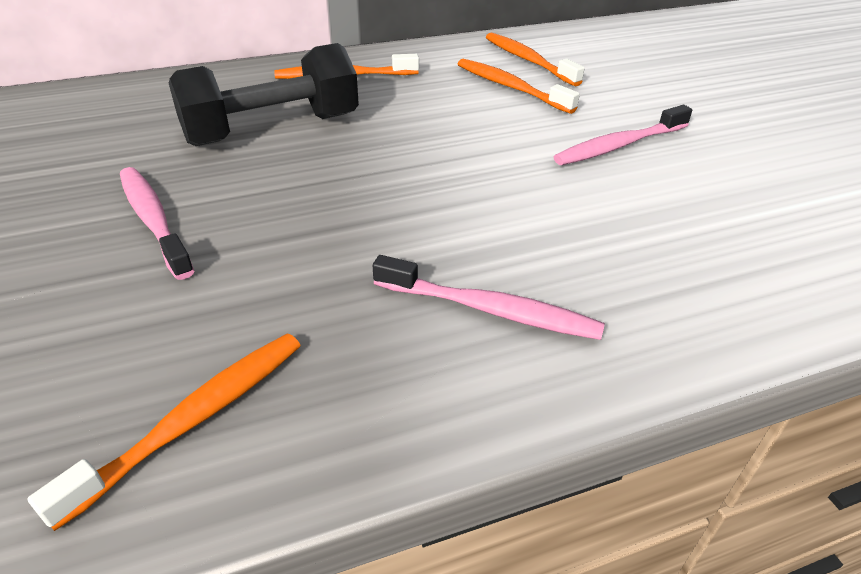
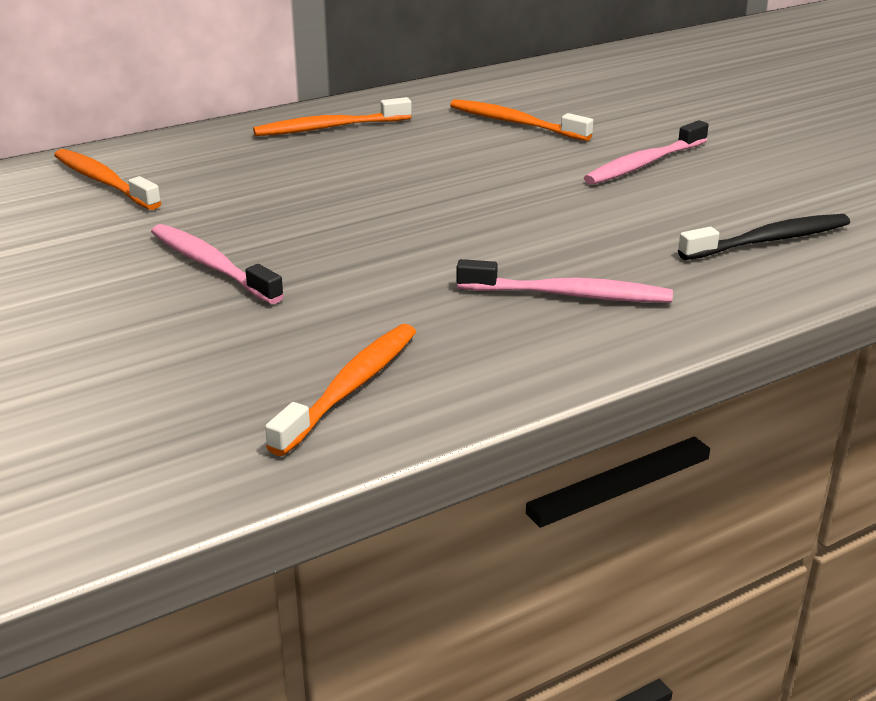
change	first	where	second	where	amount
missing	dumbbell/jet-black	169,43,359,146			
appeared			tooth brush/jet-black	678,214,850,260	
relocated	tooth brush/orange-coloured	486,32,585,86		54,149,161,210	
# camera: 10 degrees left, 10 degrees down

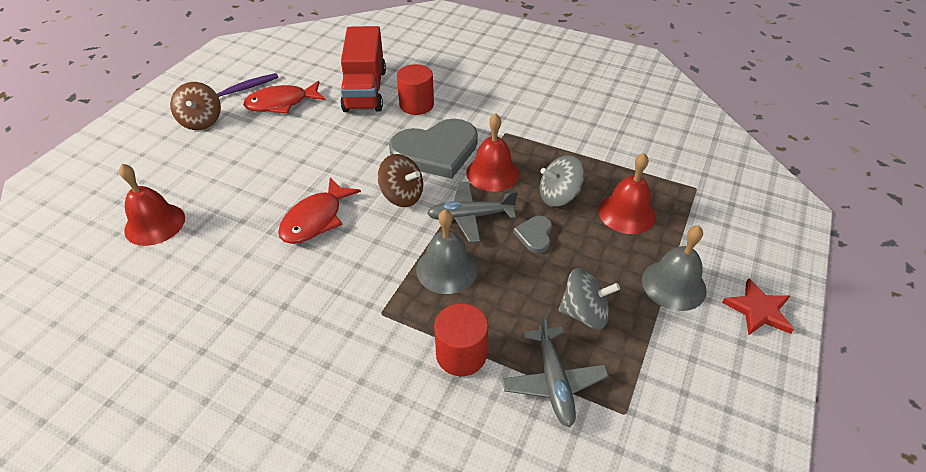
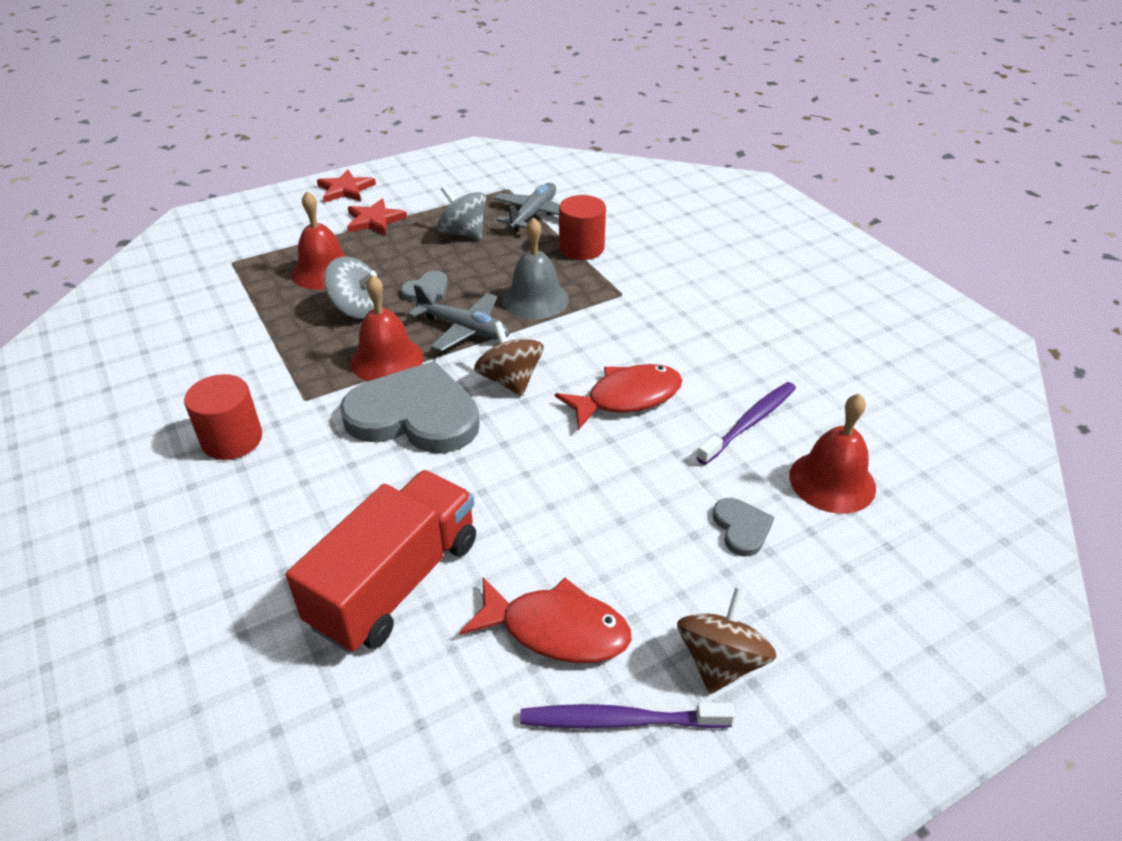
change	first	where	second	where	amount
appeared			tooth brush/violet	697,382,796,465	
appeared			heart shape/gray	713,498,774,556	
relocated	cylinder/crimson	397,64,434,115		184,374,262,460	
exchanged	school bell/gray	642,225,707,311	five-pointed star/crimson	347,199,407,235	
# camera: 145 degrees left, 5 degrees down

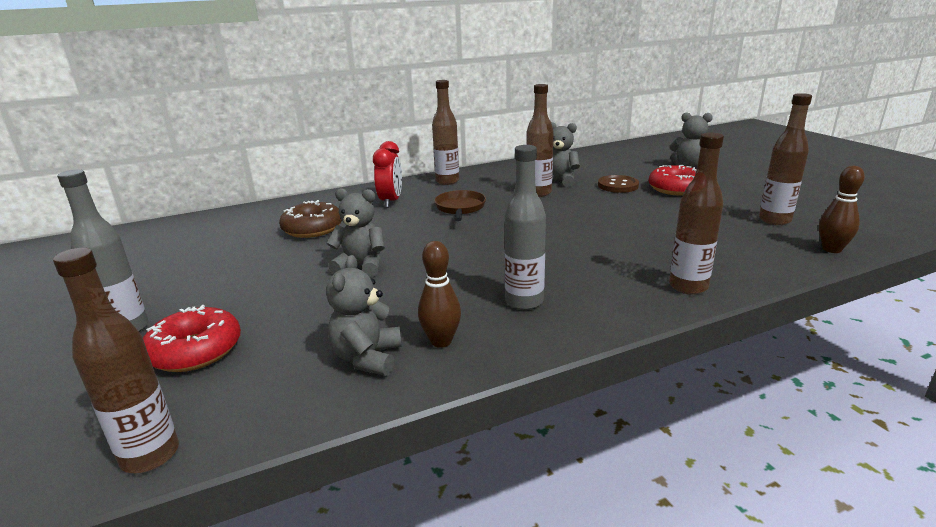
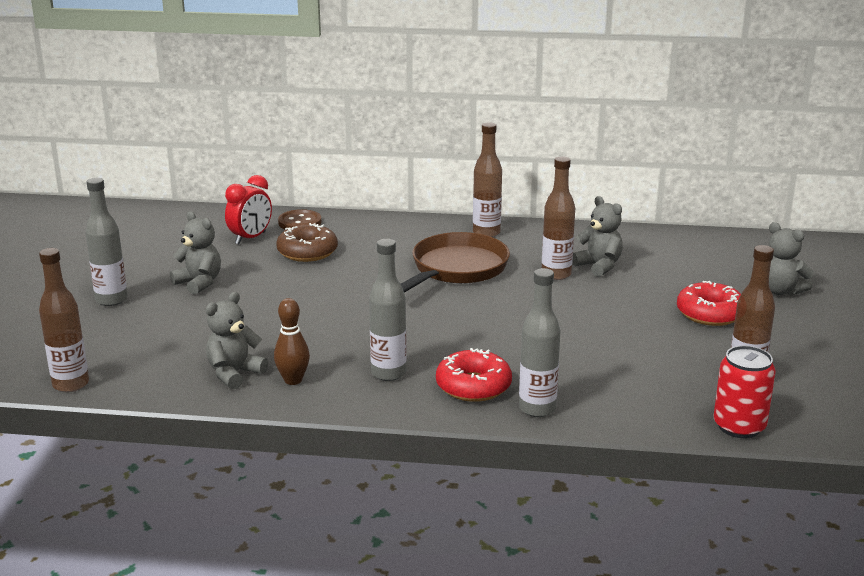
change	first	where	second	where	amount
relocated	doughnut/crimson	143,305,241,372		436,348,512,402	
relocated	teddy/gray	326,188,385,277		170,211,221,295	
relocated	alarm clock/crimson	373,141,402,208		225,175,272,244	
relocated	button/dark brown	598,175,639,193		278,209,321,229	
exchanged	bowling pin/dark brown	819,166,865,253	soda can/crimson	714,346,776,438	
colour	flask/dark brown	669,132,724,295	flask/gray	519,268,560,417	
size	pan/dark brown	434,190,486,221		401,232,510,293	x1.71
# camera: 30 degrees right, 0 degrees up

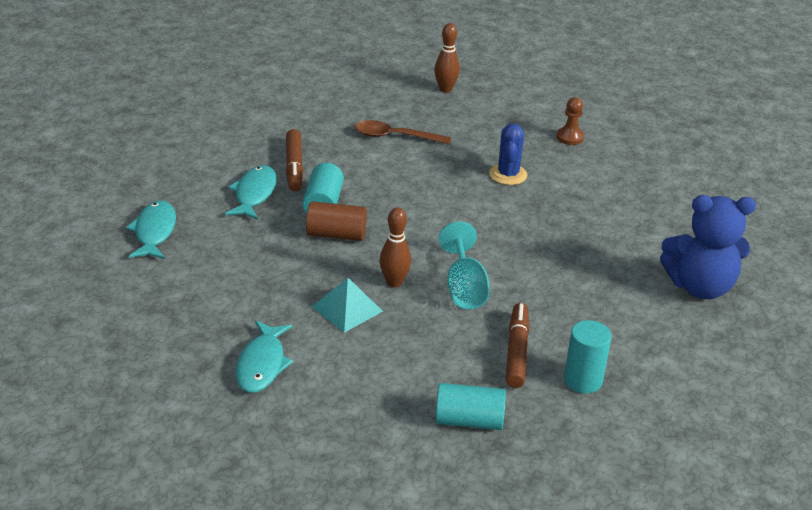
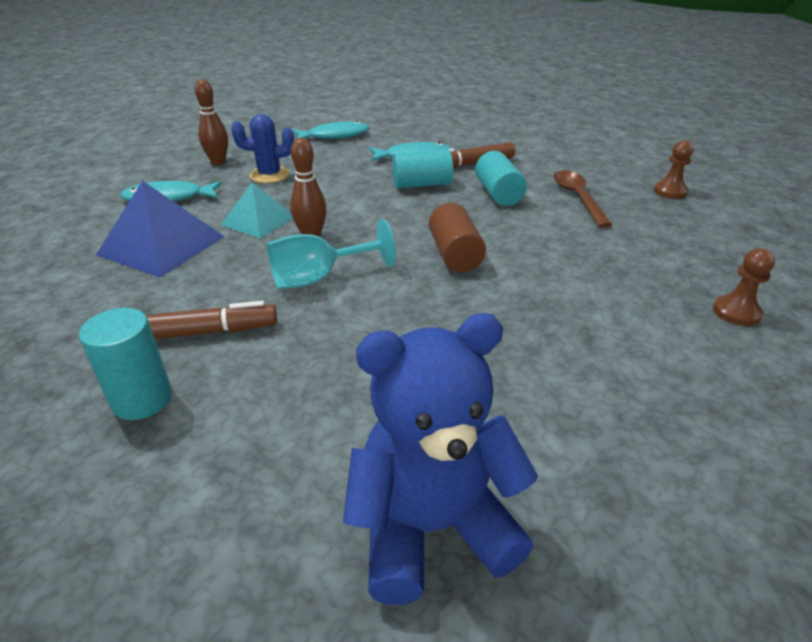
change	first	where	second	where	amount
appeared			pyramid/blue	96,181,225,277	
appeared			game pawn/dark brown	654,140,694,199	
relocated	cylinder/dark brown	306,201,367,241		429,203,486,272	
relocated	bowling pin/dark brown	434,23,460,93		194,79,228,165	
relocated	cylinder/aqua	435,383,506,430		475,151,527,206	
relocated	cactus/blue	489,123,527,185		231,114,294,183	
spun	teddy/blue	660,195,756,299		343,313,538,605	90 degrees clockwise
# camera: 75 degrees right, 0 degrees up

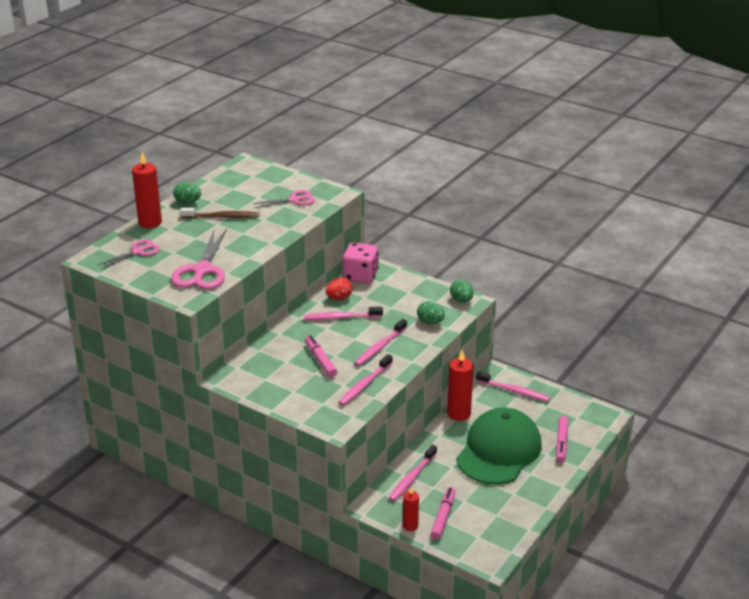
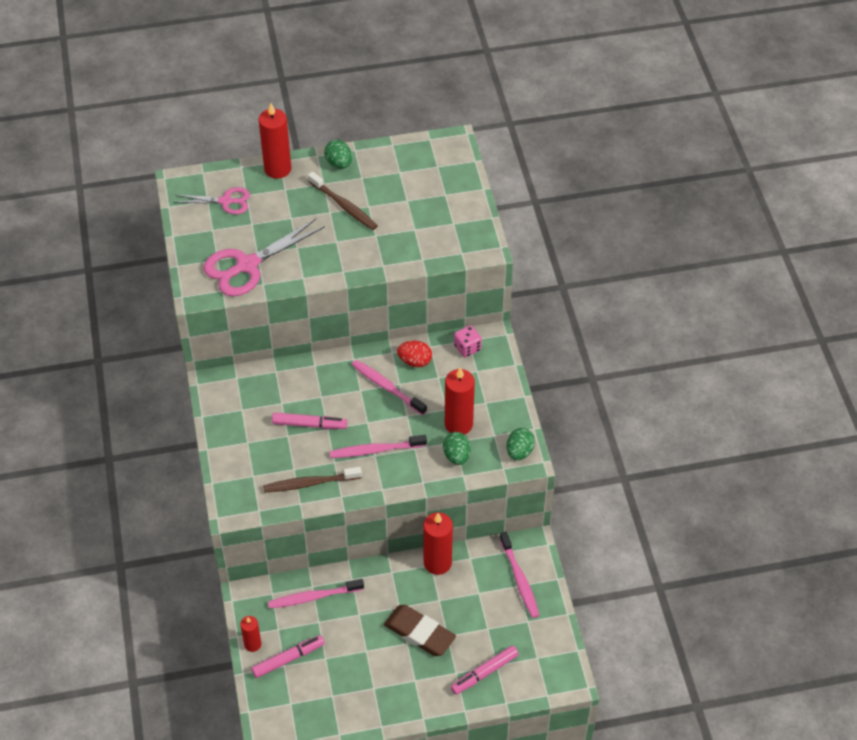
change	first	where	second	where	amount
missing	shears/pink	253,190,315,208			
appeared			candle/crimson	445,367,475,435	
exchanged	baseball cap/leaf-green	456,407,542,484	gum eraser/dark brown	384,605,456,656	
colour	tooth brush/pink	338,354,393,406	tooth brush/dark brown	263,467,362,492	
spun	felt pen/pink	305,335,337,377		272,413,347,429	75 degrees clockwise
size	game die/pink	343,242,378,284		454,325,482,357	x0.57
# camera: 45 degrees right, 20 degrees up

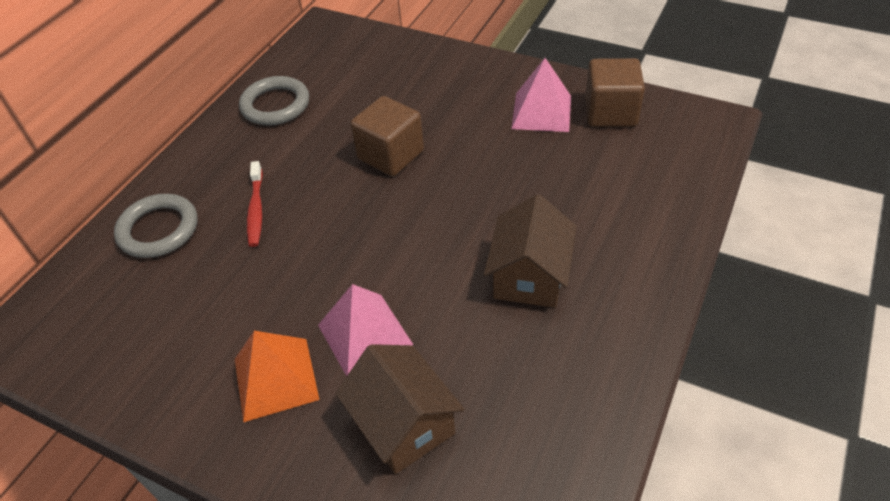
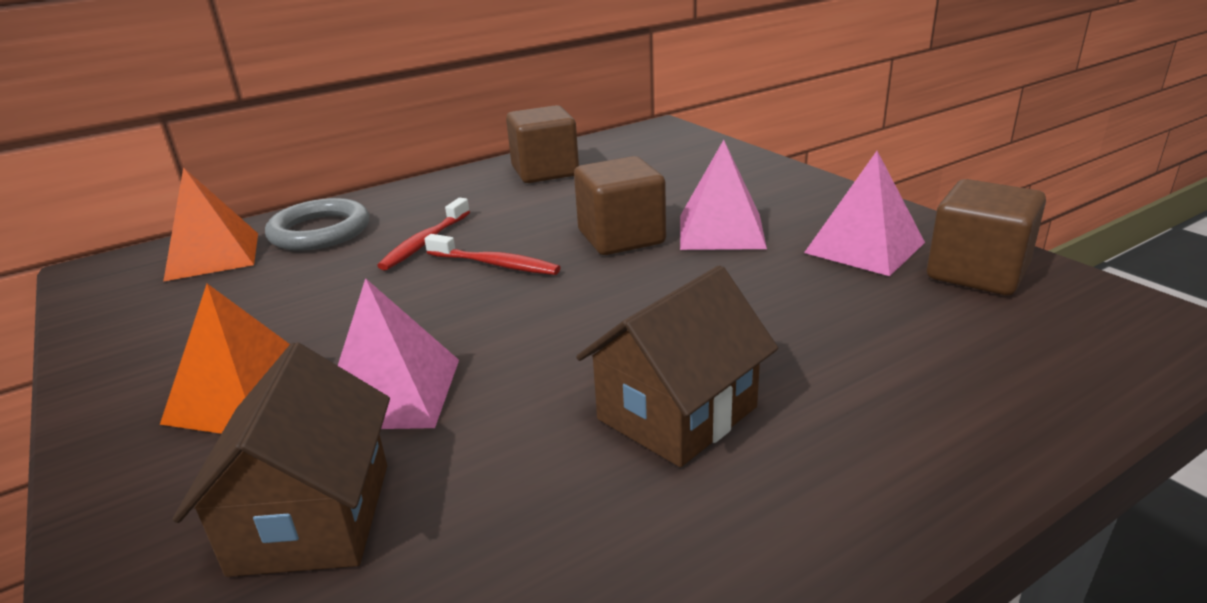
change	first	where	second	where	amount
appeared			pyramid/orange-coloured	163,167,258,282	
appeared			tooth brush/crimson	424,234,561,275	
appeared			pyramid/pink	680,140,767,250	
exchanged	hoop/gray	239,76,309,125	block/dark brown	506,105,579,183	
# camera: 30 degrees right, 20 degrees down

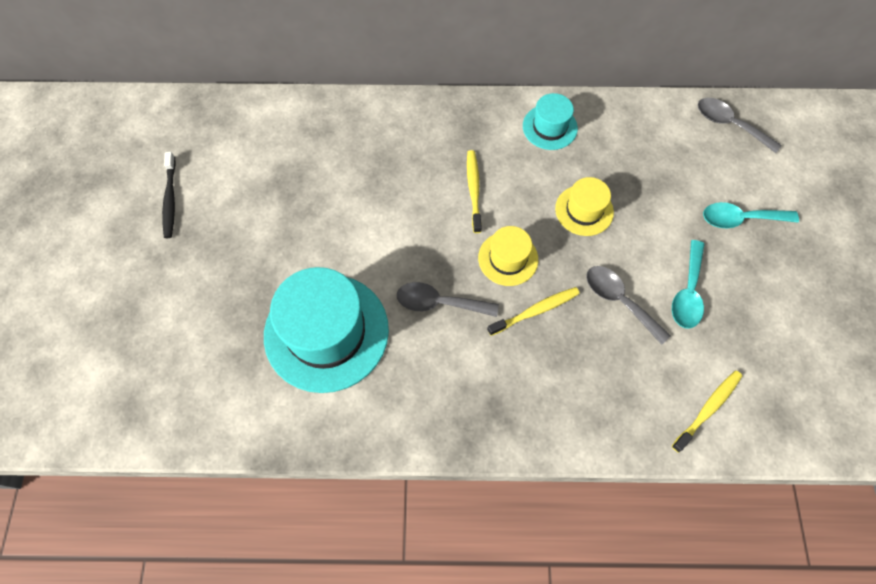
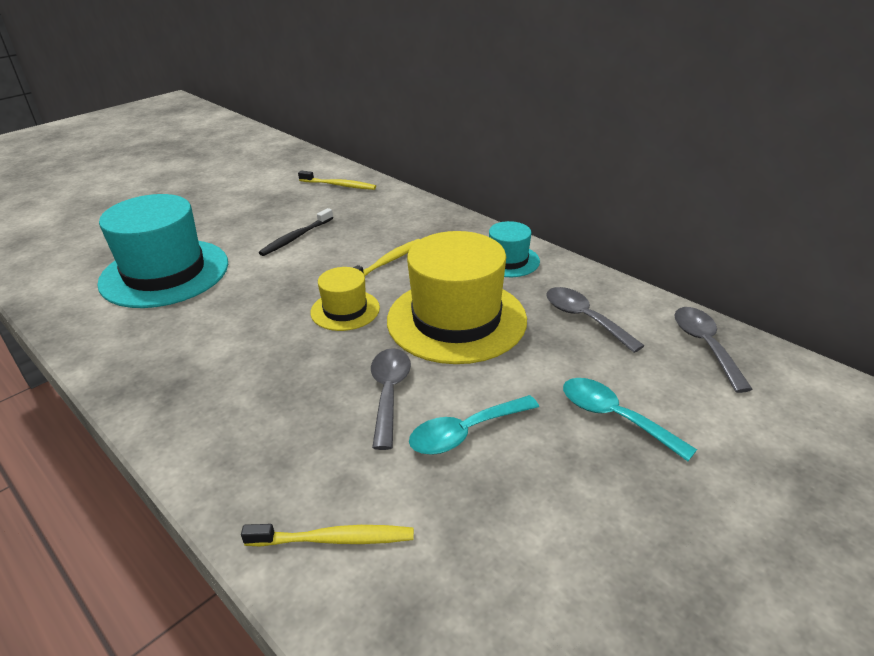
change	first	where	second	where	amount
relocated	tooth brush/jet-black	162,152,176,238		259,208,333,256	
relocated	teaspoon/gray	397,282,499,317		546,287,645,353	
relocated	tooth brush/yellow	487,287,580,336		298,171,376,190	
size	hat/yellow	555,177,614,236		387,231,527,364	x1.97
# camera: 45 degrees right, 30 degrees down

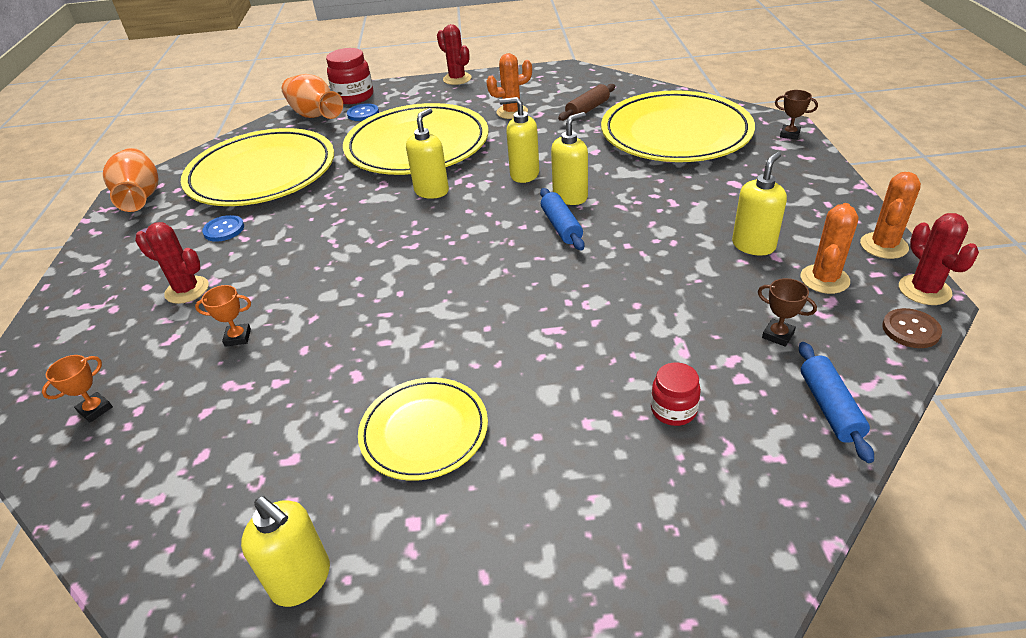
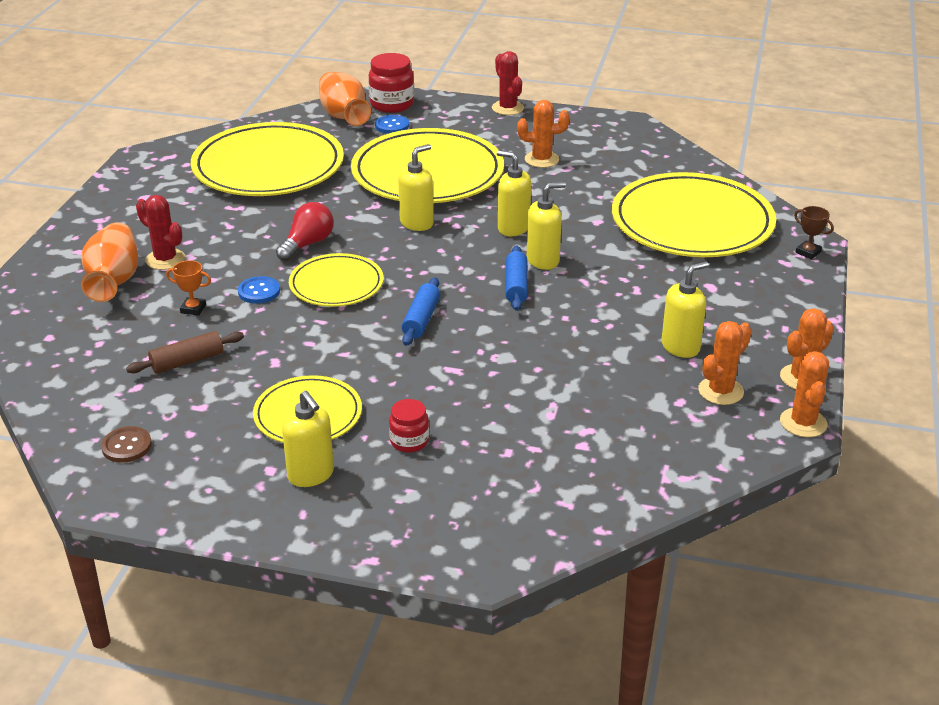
change	first	where	second	where	amount
missing	prize cup/orange-coloured	42,355,113,422			
missing	prize cup/dark brown	758,278,817,347			
appeared			bulb/crimson	276,202,334,261	
appeared			flat dish/yellow	289,253,384,307	
relocated	vase/orange-coloured	103,148,158,212		81,222,138,302	
relocated	button/blue	202,215,244,242		238,276,280,304	
relocated	pump bottle/yellow	241,496,330,607		282,391,334,487	
relocated	pastry roller/dark brown	558,84,615,121		126,331,244,374	
relocated	preserve jar/crimson	651,362,701,426		389,399,429,453	
relocated	pastry roller/blue	799,342,874,463		402,277,440,346	
relocated	button/dark brown	882,308,942,348		101,426,152,463	
colour	cactus/crimson	899,213,979,305	cactus/orange-coloured	780,351,829,437	
# camera: 15 degrees right, 5 degrees down

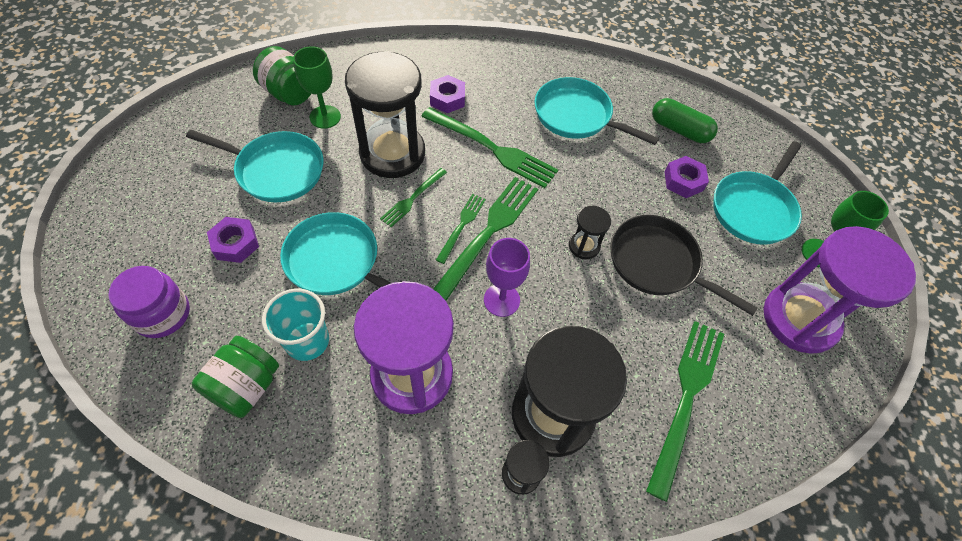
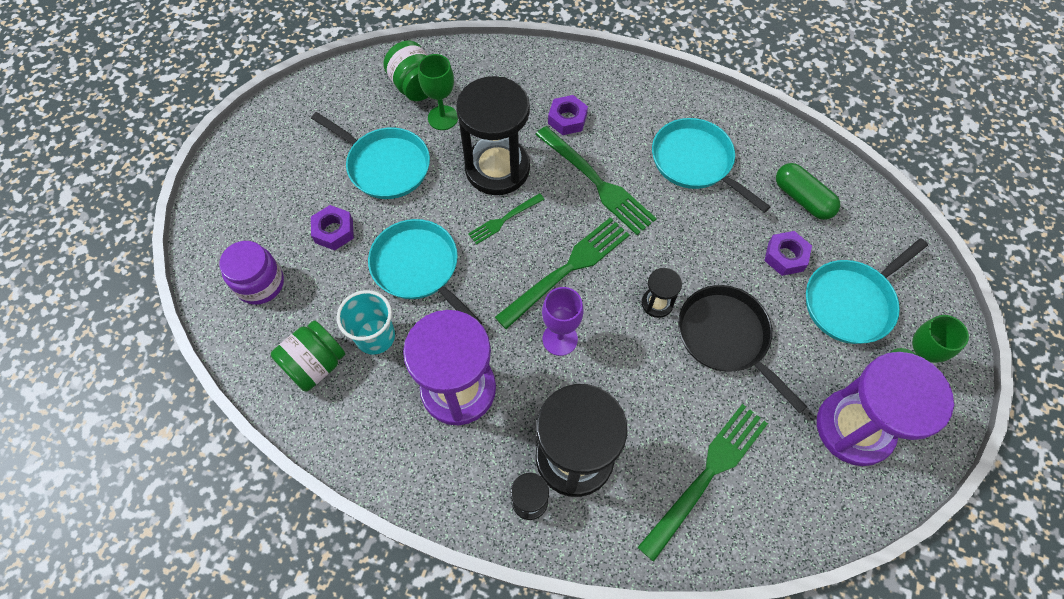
change	first	where	second	where	amount
missing	dinner fork/leaf-green	436,194,486,264			
# camera: 20 degrees right, 5 degrees up

